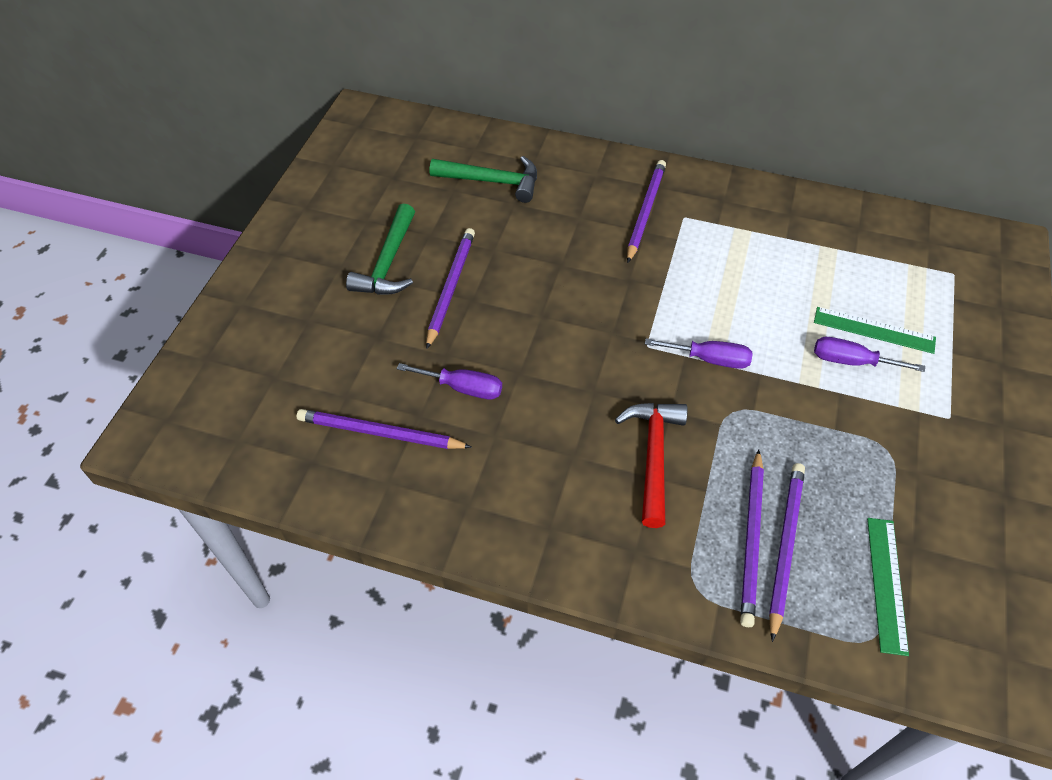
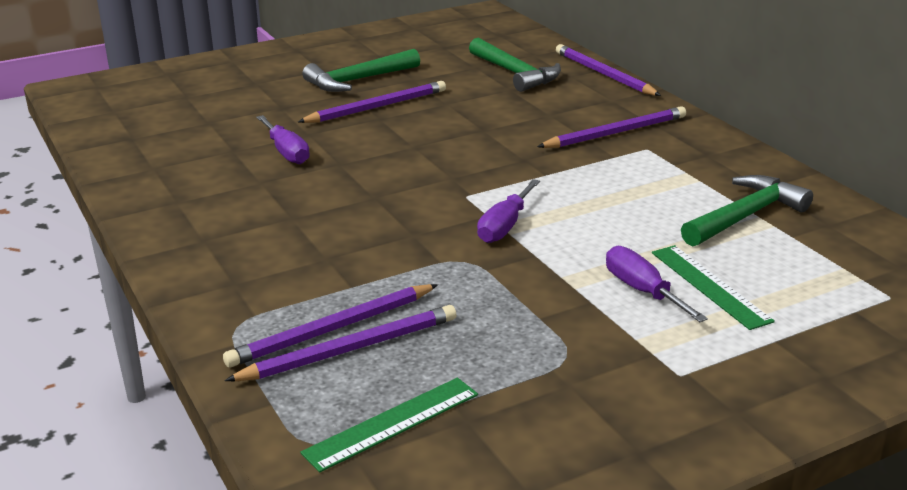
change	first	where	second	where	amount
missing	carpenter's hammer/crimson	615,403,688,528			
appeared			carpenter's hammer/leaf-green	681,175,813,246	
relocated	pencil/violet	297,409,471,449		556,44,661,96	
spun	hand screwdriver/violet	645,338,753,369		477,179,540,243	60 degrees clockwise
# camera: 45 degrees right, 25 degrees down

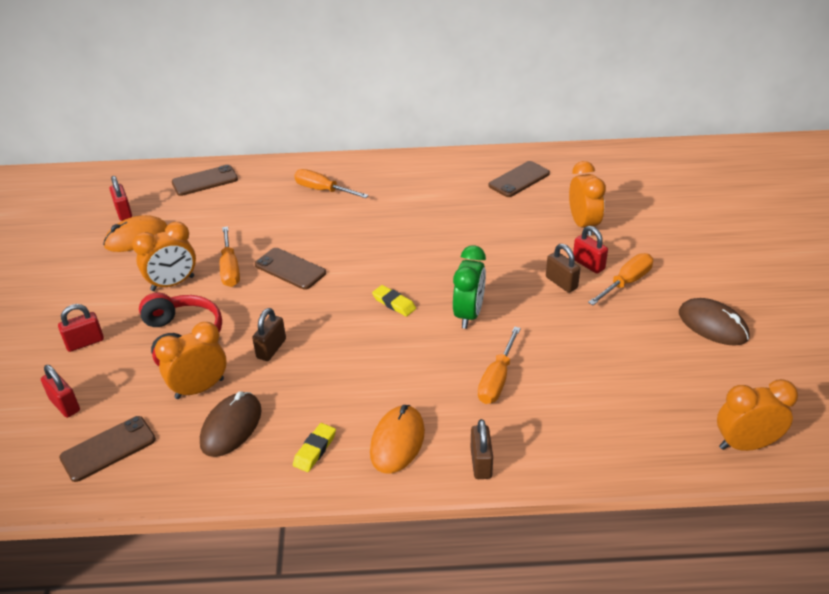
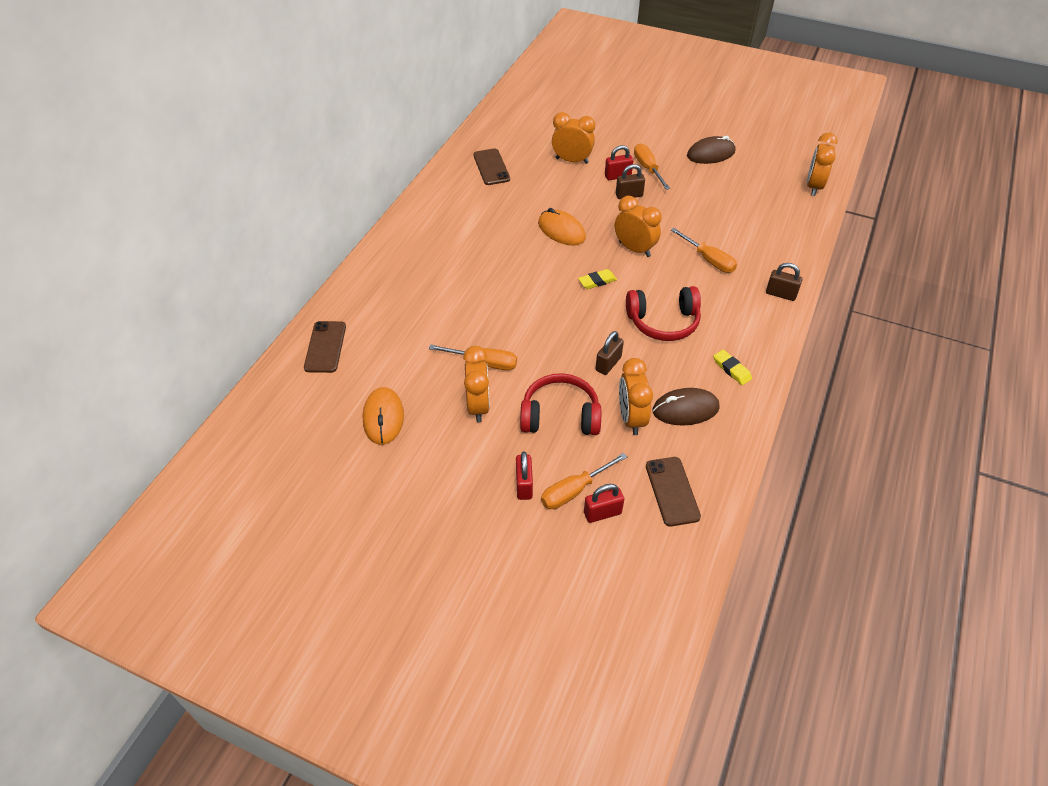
change	first	where	second	where	amount
missing	small lock/crimson	110,176,132,221			
missing	mobile phone/dark brown	255,248,326,290			
appeared			over-ear headphones/crimson	626,286,701,341	
relocated	hand screwdriver/orange-coloured	294,169,369,198		541,453,627,509	
relocated	computer mouse/orange-coloured	370,405,425,474		538,208,586,246	
colour	alarm clock/leaf-green	453,245,486,329	alarm clock/orange-coloured	615,196,662,257	
spun	computer mouse/dark brown	200,391,262,457		652,388,720,426	60 degrees counterclockwise
spun	small lock/dark brown	252,308,286,361		596,331,624,375	75 degrees clockwise
# camera: 65 degrees left, 10 degrees up

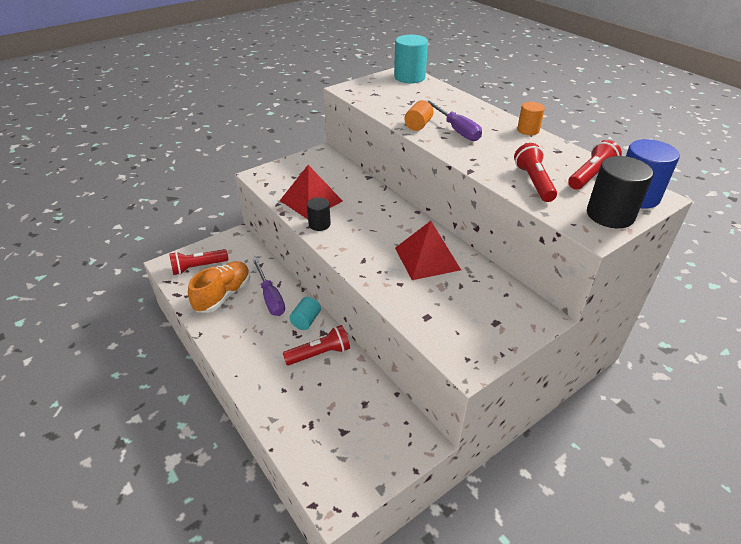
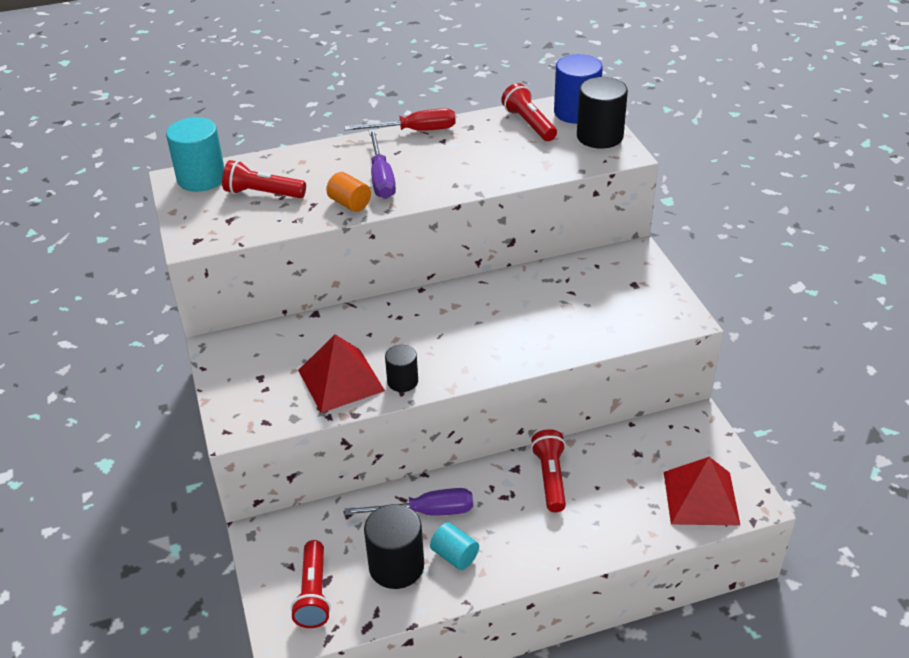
change	first	where	second	where	amount
relocated	cylinder/aqua	289,297,321,330		430,522,479,570	
relocated	pyramid/crimson	395,221,461,280		664,457,740,525	
relocated	torch/crimson	514,143,557,202		222,160,306,198	
exchanged	sneaker/orange-coloured	188,261,250,313	cylinder/jet-black	364,504,424,589	
exchanged	cylinder/orange-coloured	517,102,545,135	hand screwdriver/crimson	344,108,456,131	
spun	hand screwdriver/violet	425,100,482,141		369,130,396,199	90 degrees clockwise
# camera: 70 degrees left, 0 degrees up

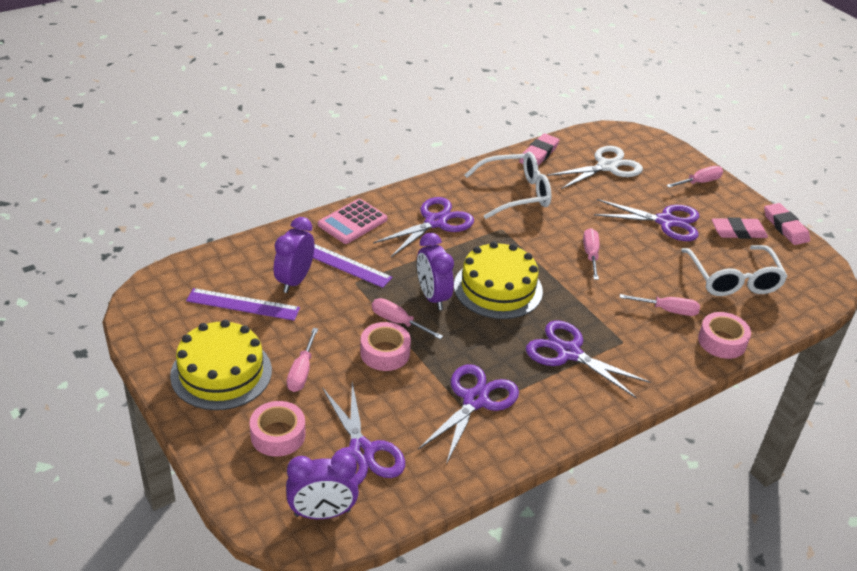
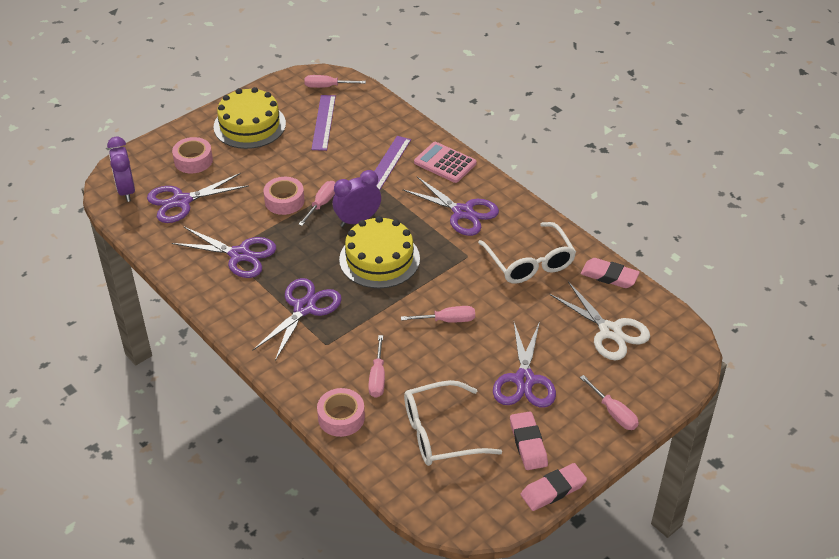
change	first	where	second	where	amount
missing	alarm clock/violet	274,217,315,293			
relocated	hand screwdriver/pink	287,328,318,392		304,75,366,88	
# camera: 85 degrees right, 5 degrees up

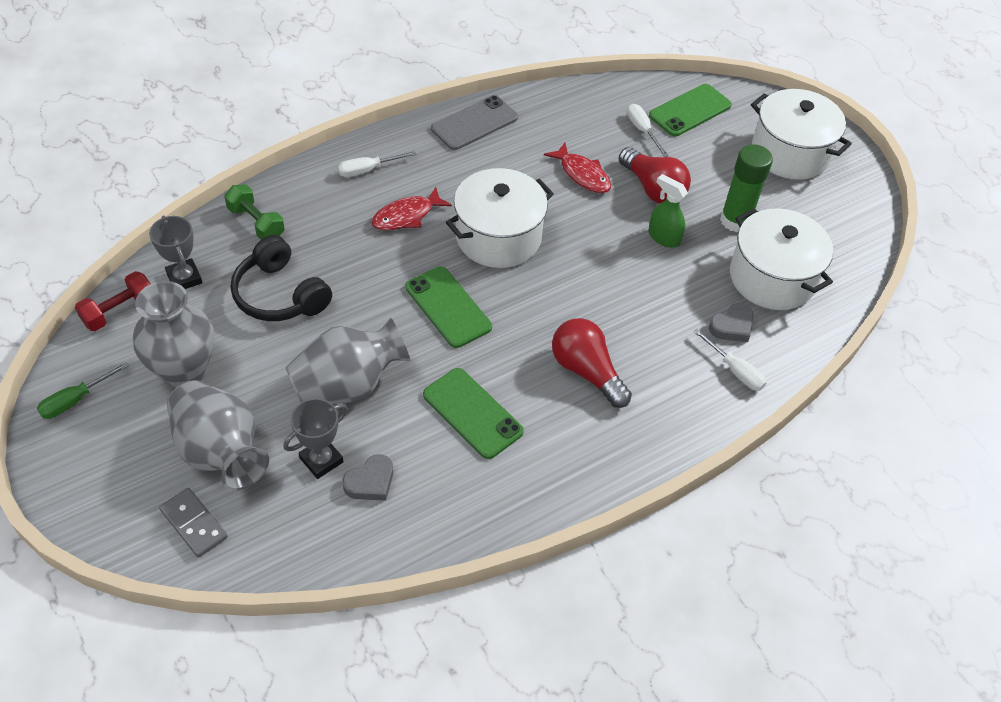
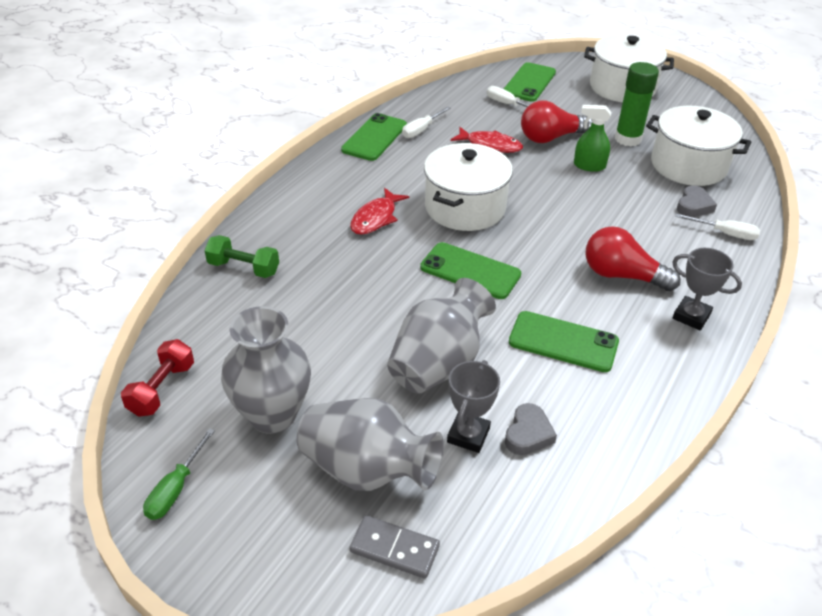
change	first	where	second	where	amount
missing	over-ear headphones/jet-black	231,235,332,321			
relocated	prize cup/gray	149,216,202,289		672,248,742,330	
relocated	hand screwdriver/white	338,151,416,177		402,106,451,138	
colour	mobile phone/gray	431,95,518,150	mobile phone/leaf-green	341,113,407,161	
spun	bulb/crimson	619,147,691,204		521,100,592,143	135 degrees clockwise
# camera: 25 degrees left, 10 degrees down

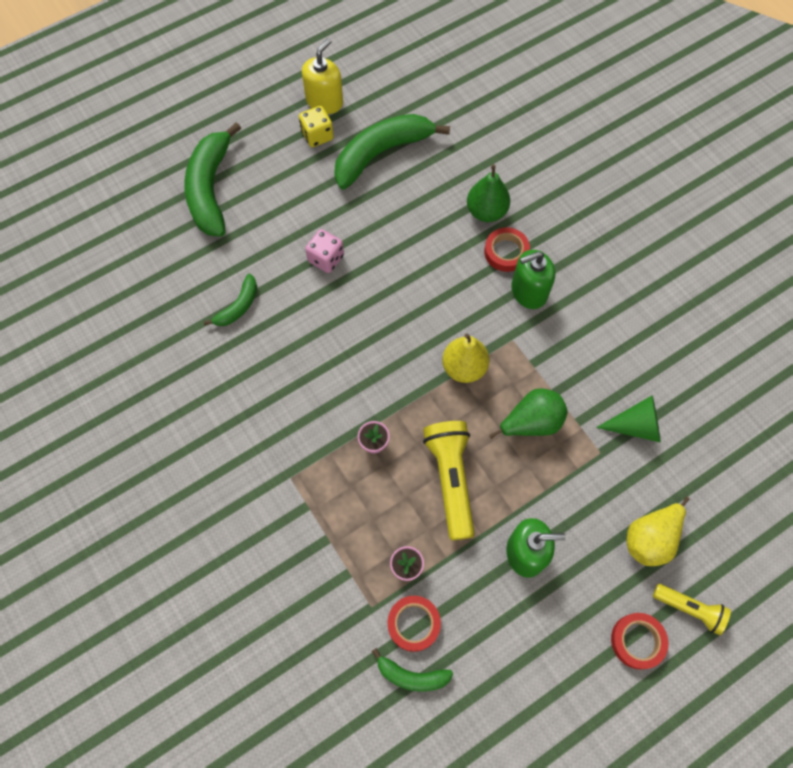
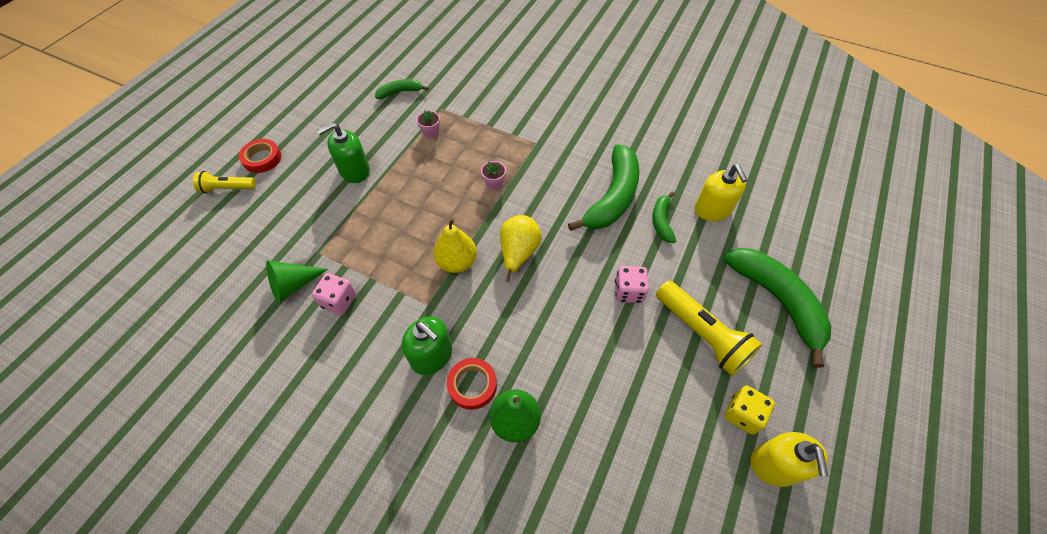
change	first	where	second	where	amount
missing	sticky tape/crimson	388,596,441,652			
missing	pear fruit/leaf-green	489,388,568,439			
appeared			game die/pink	312,273,356,315	
appeared			pump bottle/yellow	695,165,747,221	
relocated	banana fruit/leaf-green	334,114,450,189		568,144,640,231	
relocated	torch/yellow	423,421,475,540		656,281,762,376	
relocated	pear fruit/yellow	627,497,689,566		500,215,542,282	
spun	pump bottle/leaf-green	511,250,555,309		402,317,452,375	90 degrees clockwise
# camera: 150 degrees right, 10 degrees down

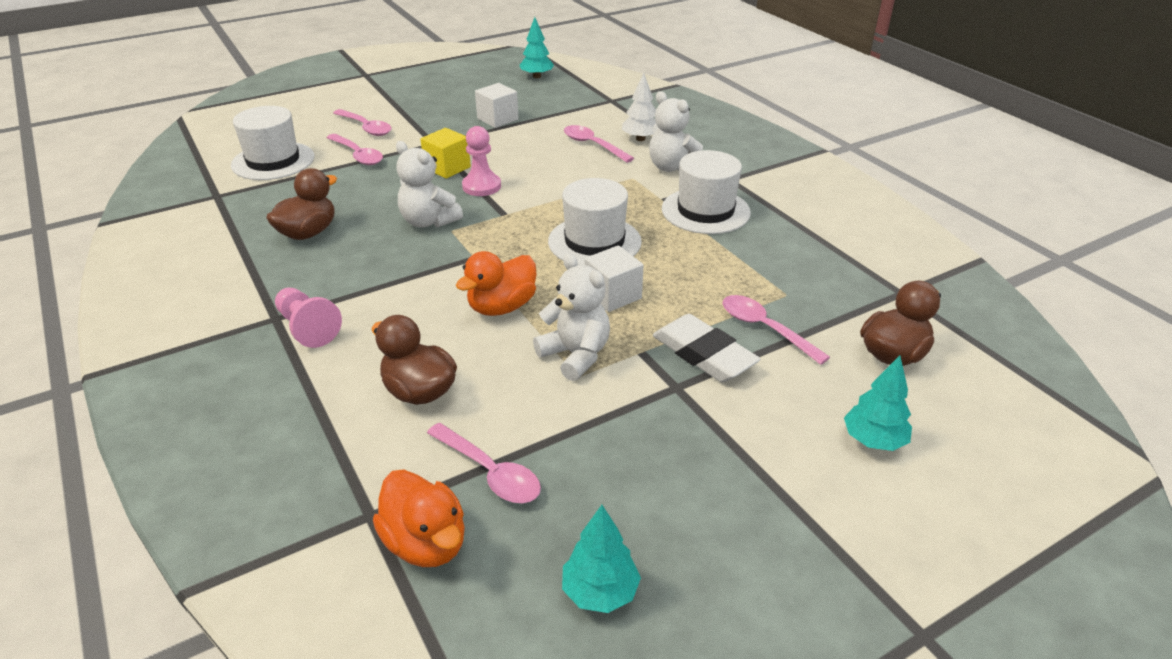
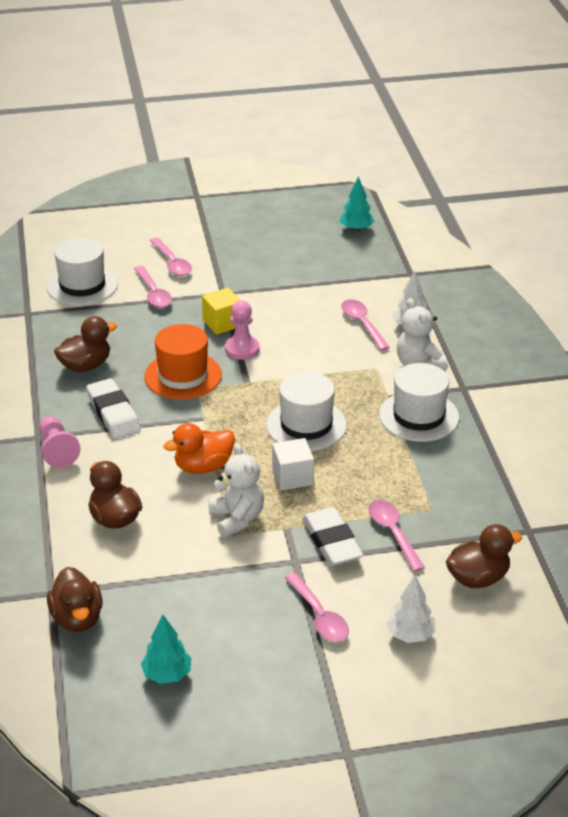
change	first	where	second	where	amount
missing	block/white	475,83,519,128			
appeared			gum eraser/white	87,378,141,439	
relocated	teaspoon/pink	427,423,541,503		285,572,349,642	
exchanged	teddy/white	396,141,463,228	hat/orange-coloured	144,324,222,399	
colour	duck/orange-coloured	373,470,465,567	duck/dark brown	47,567,103,632	
colour	fir tree/aqua	844,356,912,451	fir tree/white	386,575,436,643	
# camera: 20 degrees right, 0 degrees up

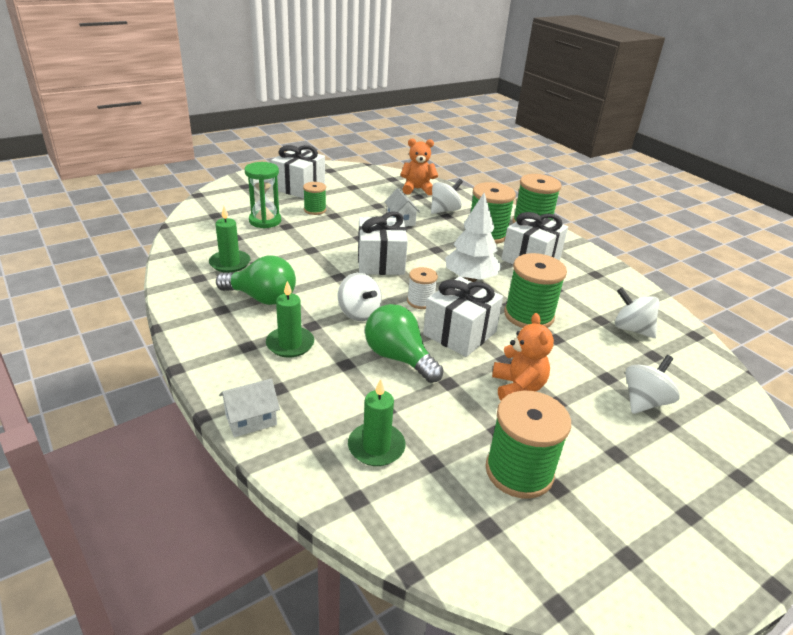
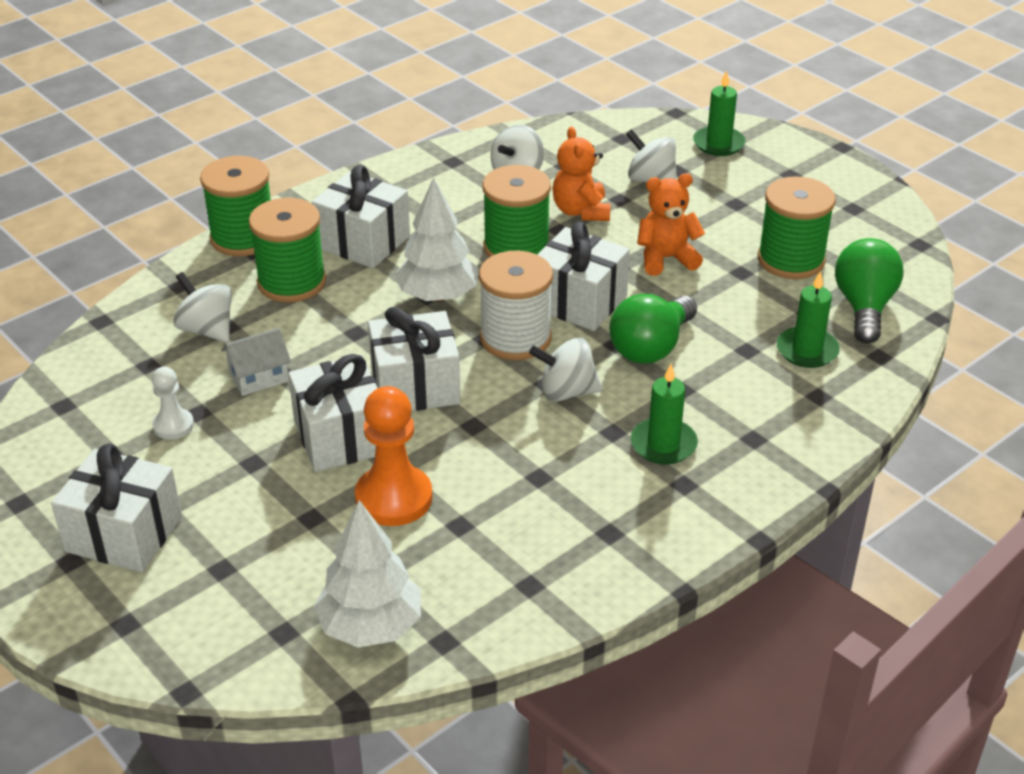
change	first	where	second	where	amount
missing	house/white	219,379,280,437			
missing	sand timer/leaf-green	245,162,281,229			
missing	spool/leaf-green	303,182,326,215			
appeared			game pawn/white	152,367,194,440	
appeared			gift/white	288,354,377,472	
appeared			fir tree/white	314,500,421,648	
appeared			game pawn/orange-coloured	355,386,433,526	
relocated	candle/leaf-green	209,206,250,273		693,70,746,156	
relocated	bulb/leaf-green	216,256,296,305		835,238,904,344	
relocated	teddy/orange-coloured	400,138,438,195		552,126,611,221	
spun	whirligig/white	338,273,382,321		529,338,603,402	135 degrees counterclockwise
size	spool/white	407,267,438,309		479,251,553,360	x1.78
# camera: 95 degrees left, 5 degrees up

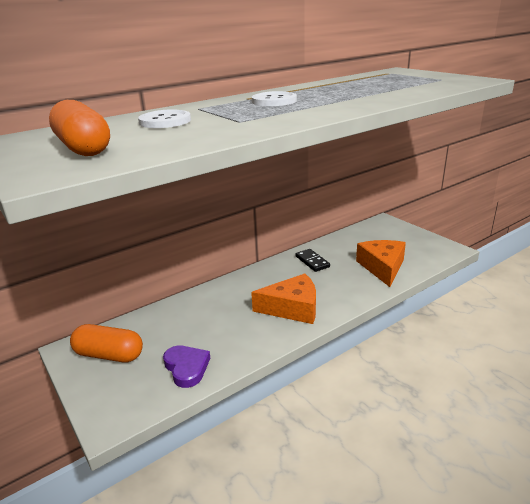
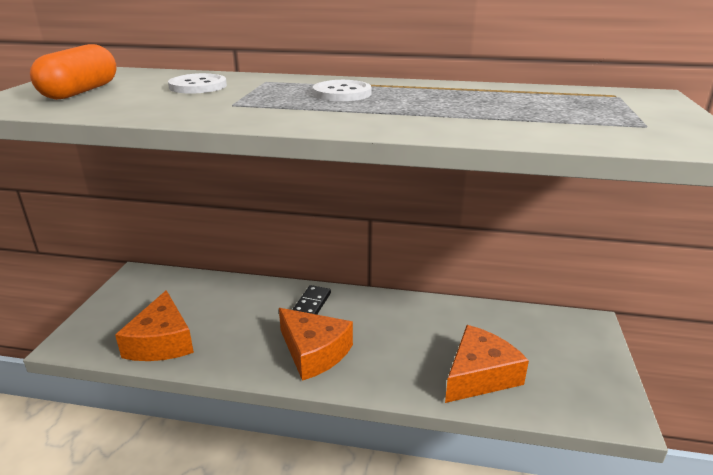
change	first	where	second	where	amount
missing	pill shape/orange-coloured	70,324,143,362			
relocated	domino piece/jet-black	296,249,330,272		292,285,331,315	
exchanged	heart shape/violet	163,345,210,388	cheese/orange-coloured	115,290,194,361	
# camera: 45 degrees right, 0 degrees up

